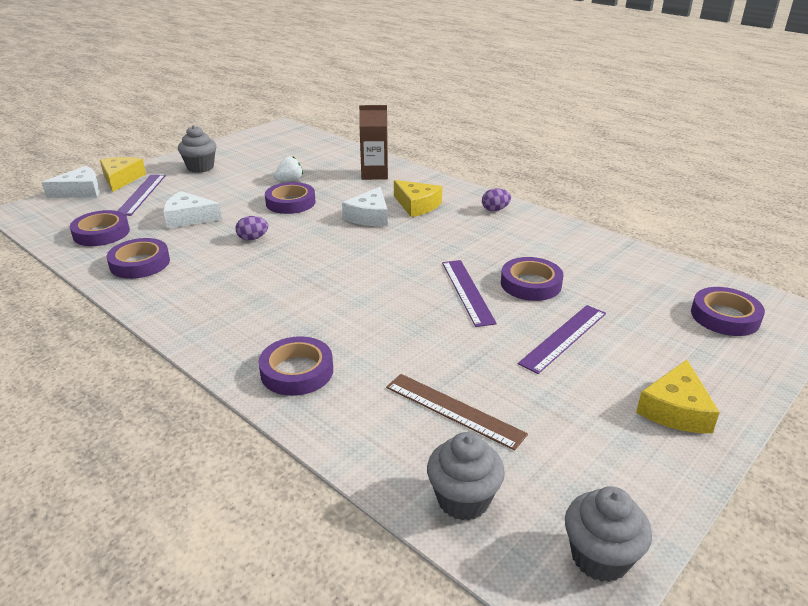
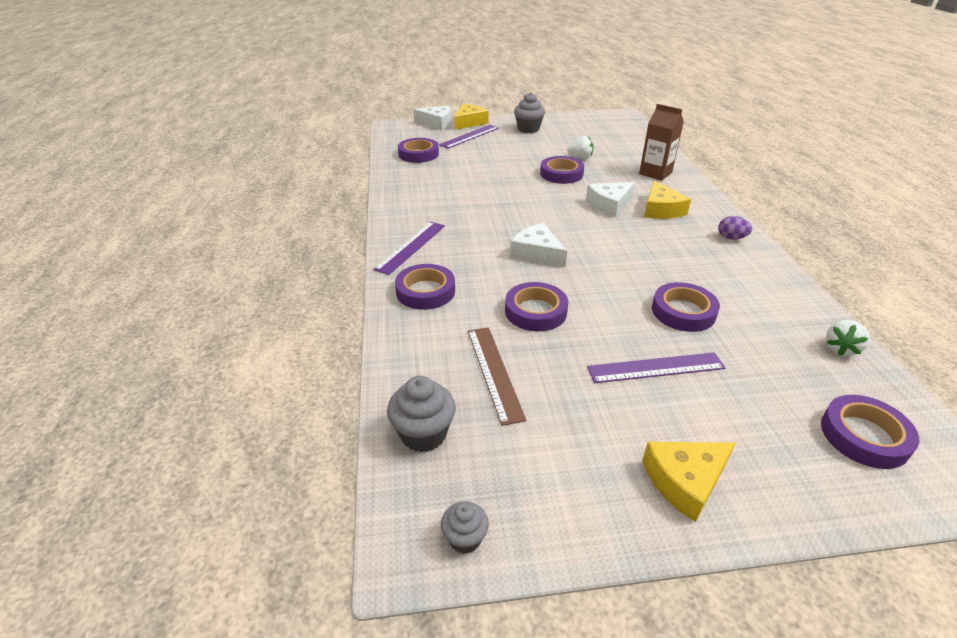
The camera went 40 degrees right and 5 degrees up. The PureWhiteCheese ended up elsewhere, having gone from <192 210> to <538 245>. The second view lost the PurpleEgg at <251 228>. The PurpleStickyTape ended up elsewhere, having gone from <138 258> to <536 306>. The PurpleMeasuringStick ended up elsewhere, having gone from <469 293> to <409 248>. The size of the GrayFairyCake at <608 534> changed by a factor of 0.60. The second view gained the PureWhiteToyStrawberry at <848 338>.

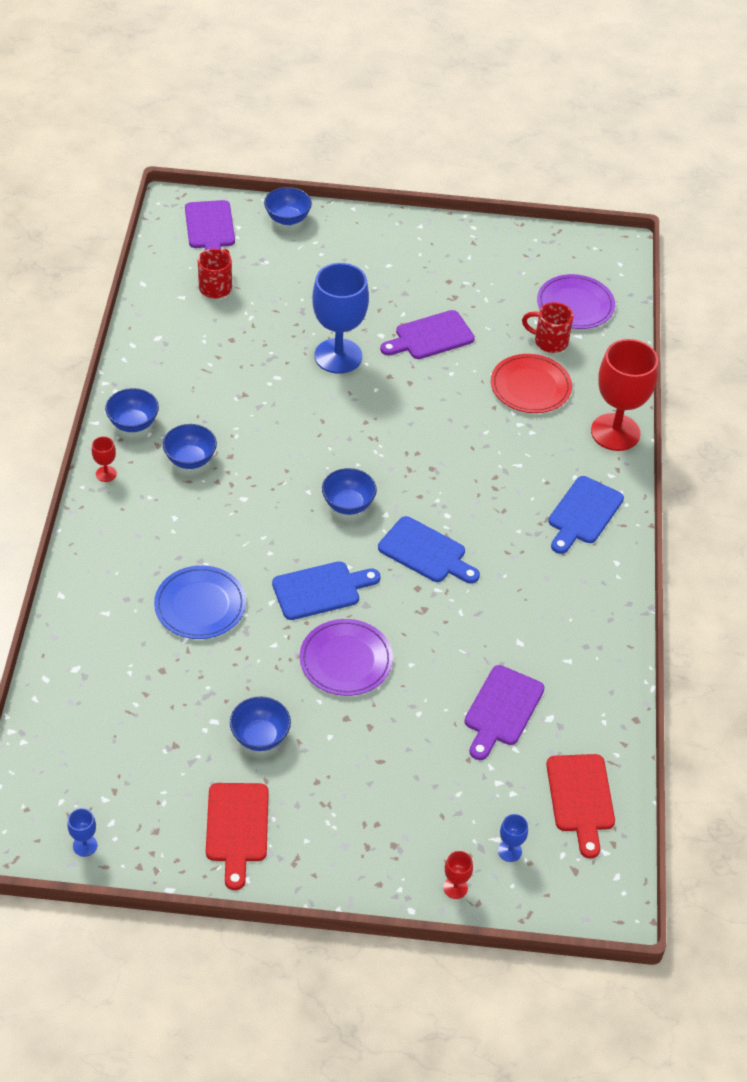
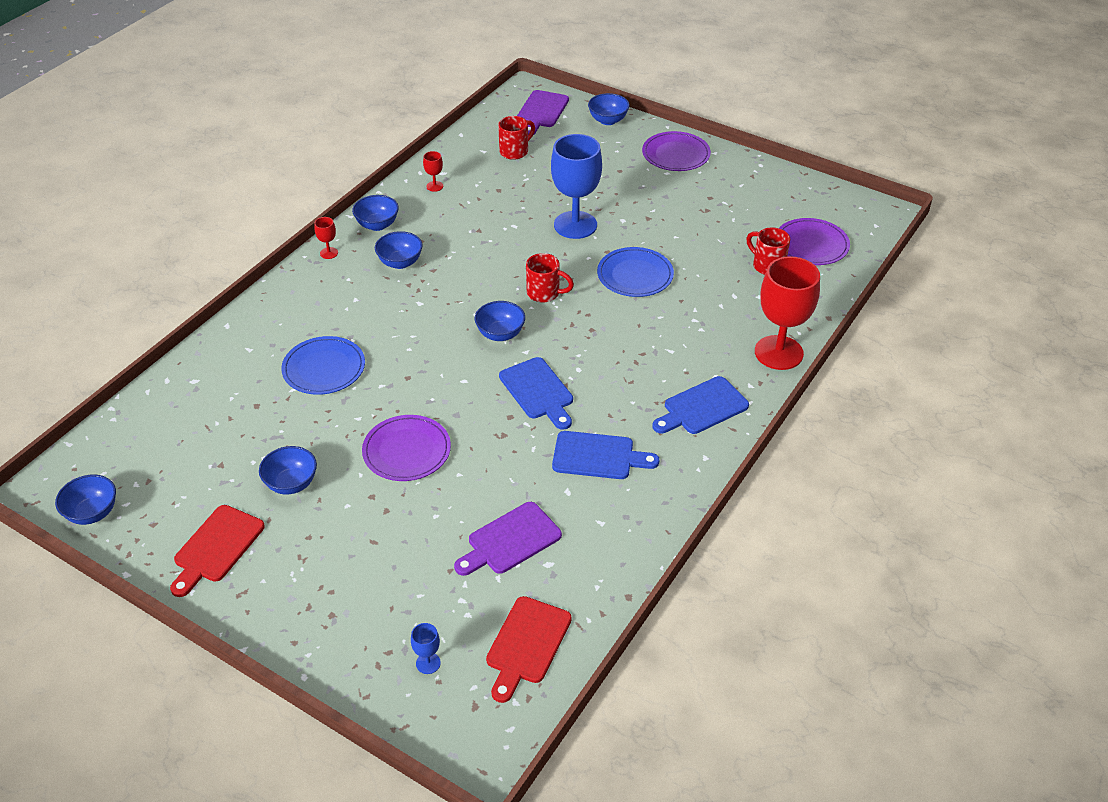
The camera went 30 degrees right and 5 degrees down. The second view lost the PurpleChoppingBoard at <427 334>. The second view lost the CrimsonFlatDish at <531 383>. The CobaltChoppingBoard ended up elsewhere, having gone from <326 590> to <605 455>. Where the CobaltChalice stood at <82 832>, the CobaltDeepDish came to stand at <85 500>. The CrimsonChalice ended up elsewhere, having gone from <458 875> to <433 171>. The second view gained the PurpleFlatDish at <676 151>. The second view gained the CobaltFlatDish at <635 272>. The second view gained the CrimsonTeaMug at <550 277>.

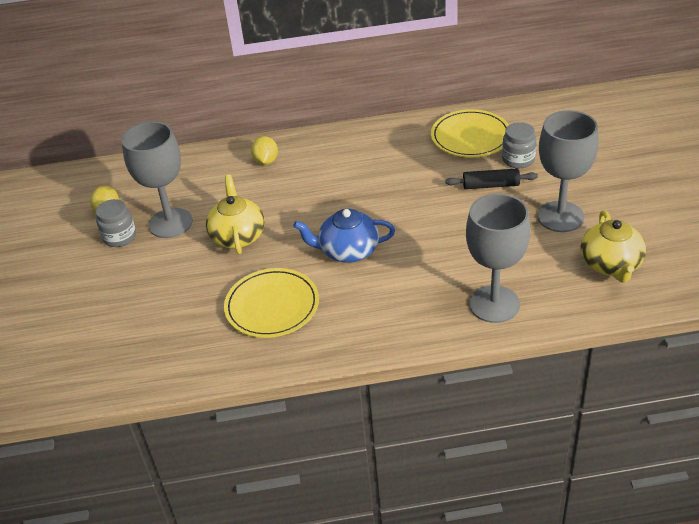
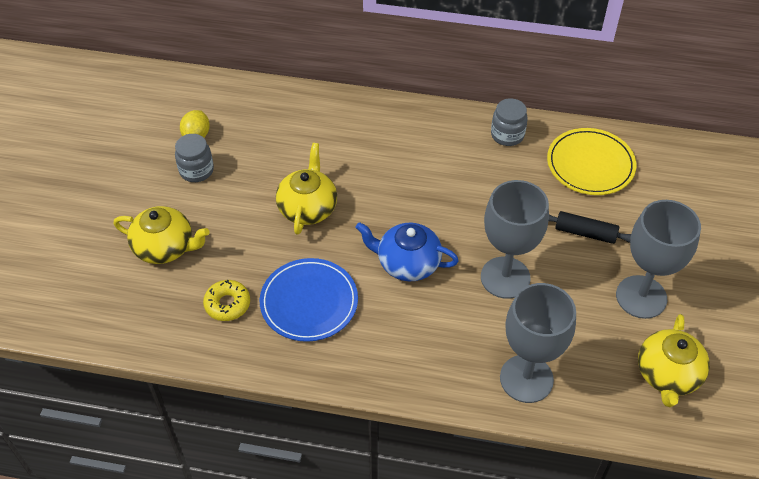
The camera went 15 degrees right and 10 degrees up. The GrayChalice ended up elsewhere, having gone from <157 180> to <515 239>. The GrayPreserveJar ended up elsewhere, having gone from <519 145> to <509 122>. The second view lost the YellowCitrusFruit at <264 150>. What was the YellowFlatDish at <271 303> turned into the CobaltFlatDish at <309 300>. The second view gained the YellowChinaTeapot at <162 235>. The second view gained the YellowDonut at <226 300>.

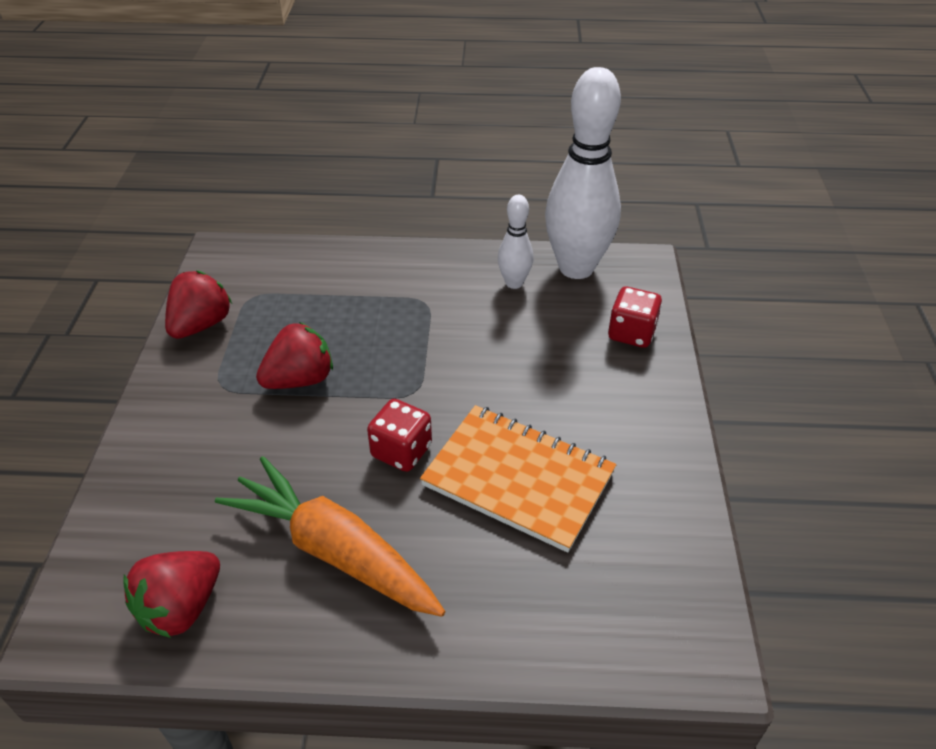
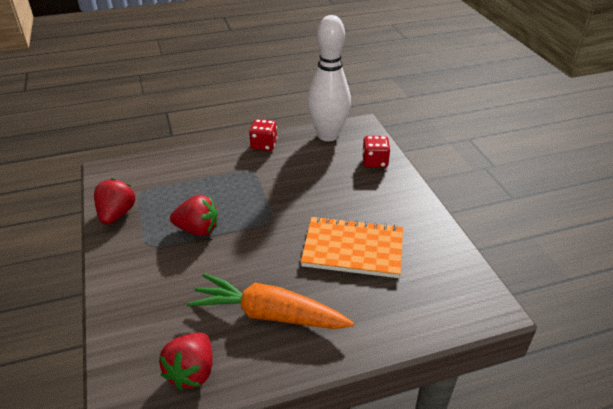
The camera went 20 degrees left and 5 degrees down. The second view lost the PureWhiteSkittle at <515 242>. The CrimsonToyStrawberry at <294 355> ended up facing another way, 60 degrees clockwise from before. The CrimsonDie ended up elsewhere, having gone from <399 435> to <263 135>.

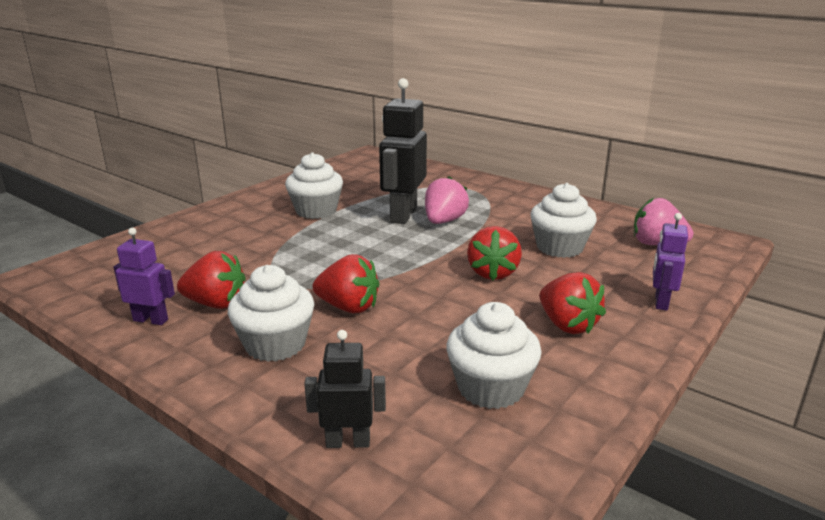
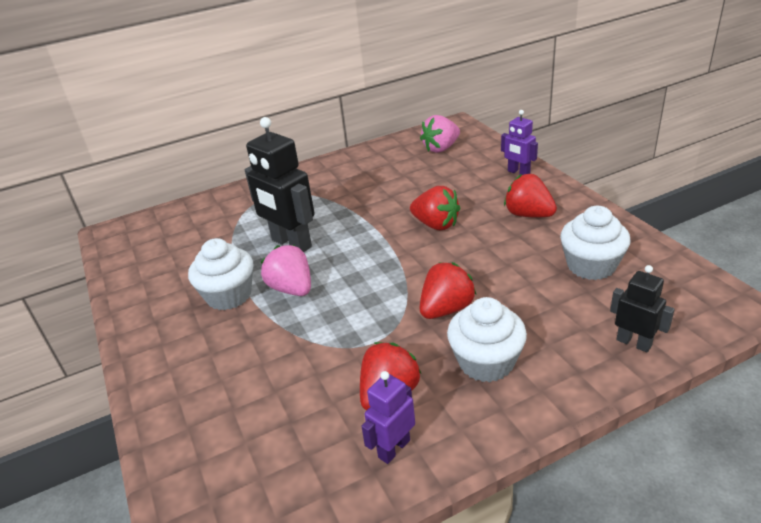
The camera went 60 degrees left and 10 degrees up. The RosePinkToyStrawberry ended up elsewhere, having gone from <447 200> to <286 270>. The second view lost the PureWhiteFairyCake at <563 220>. The CrimsonToyStrawberry at <572 303> ended up facing another way, 135 degrees counterclockwise from before. The BlackRobotFigure at <345 389> ended up facing another way, 105 degrees clockwise from before.

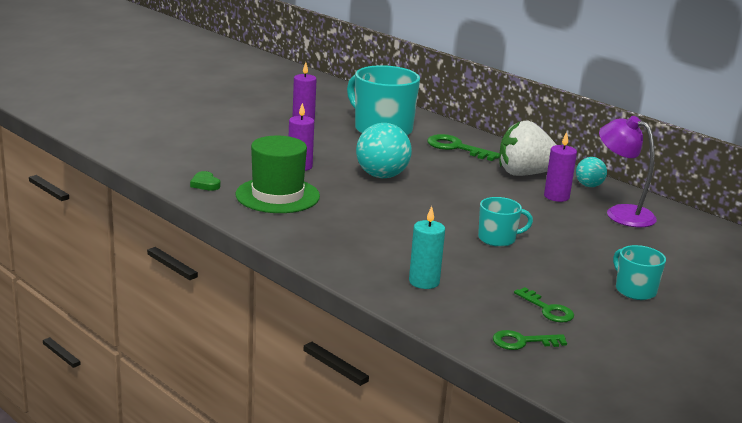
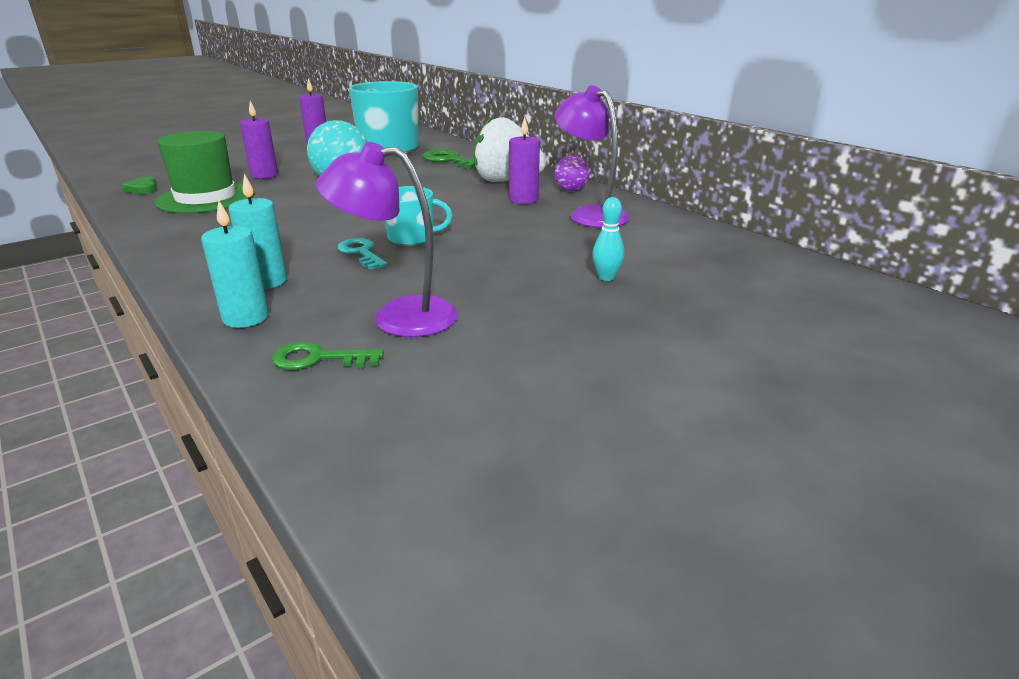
The camera went 10 degrees right and 5 degrees up. What was the TealPlayBall at <591 172> turned into the PurplePlayBall at <572 173>. The second view lost the TealTeaMug at <639 272>. Where the LeafGreenLatchkey stood at <544 304>, the PurpleReadingLamp came to stand at <387 239>. The second view gained the TealSkittle at <608 239>. The second view gained the TealPillarCandle at <235 264>. The second view gained the TealLatchkey at <363 254>.

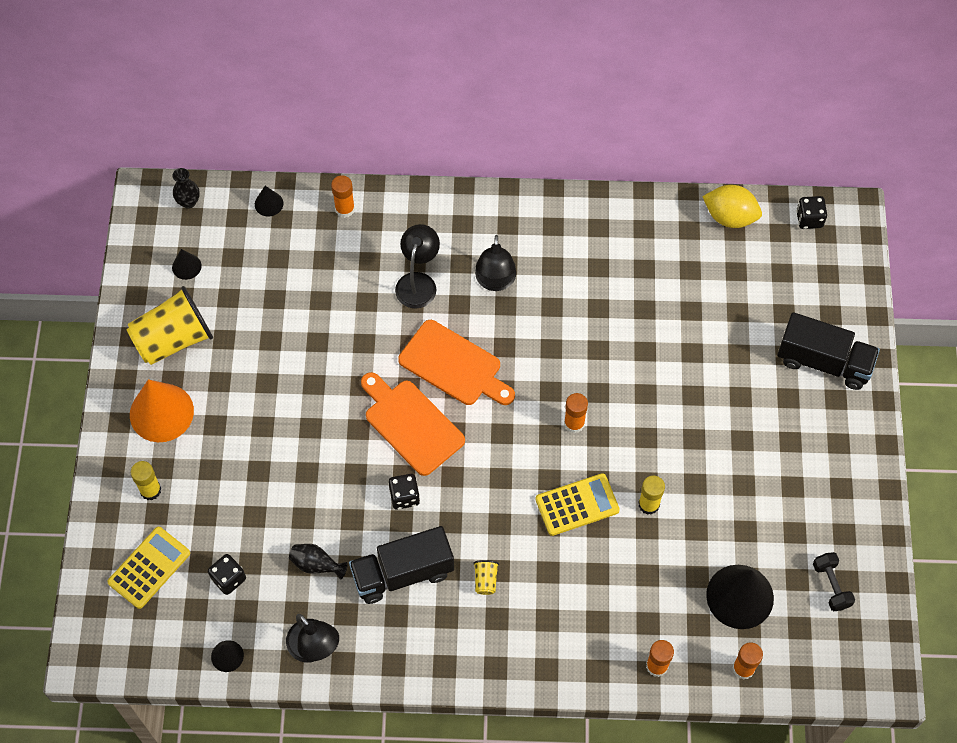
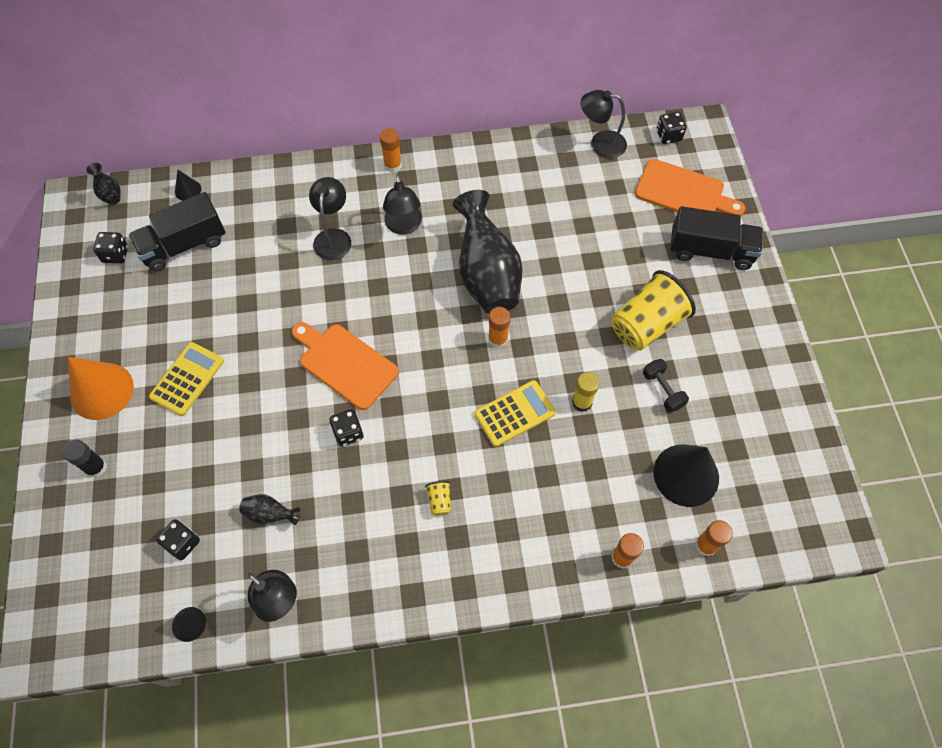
The camera went 10 degrees left and 0 degrees up. The OrangeStickOfGlue ended up elsewhere, having gone from <343 196> to <391 150>. Where the YellowCitrusFruit stood at <732 206>, the BlackReadingLamp came to stand at <604 124>. Where the BlackConeShape stood at <186 264>, the BlackDie came to stand at <110 248>. The YellowTumbler ended up elsewhere, having gone from <169 325> to <653 310>. The OrangeChoppingBoard ended up elsewhere, having gone from <456 362> to <690 187>. What was the YellowStickOfGlue at <145 480> turned into the BlackStickOfGlue at <84 459>. The BlackLorry ended up elsewhere, having gone from <401 565> to <177 232>. The YellowAddingMachine ended up elsewhere, having gone from <148 568> to <186 379>. The BlackHandWeight ended up elsewhere, having gone from <834 581> to <666 385>. The second view gained the BlackFlowerVase at <488 252>.

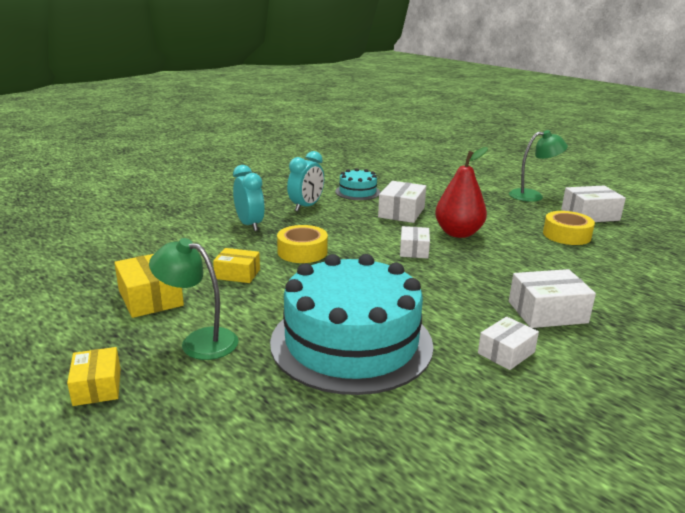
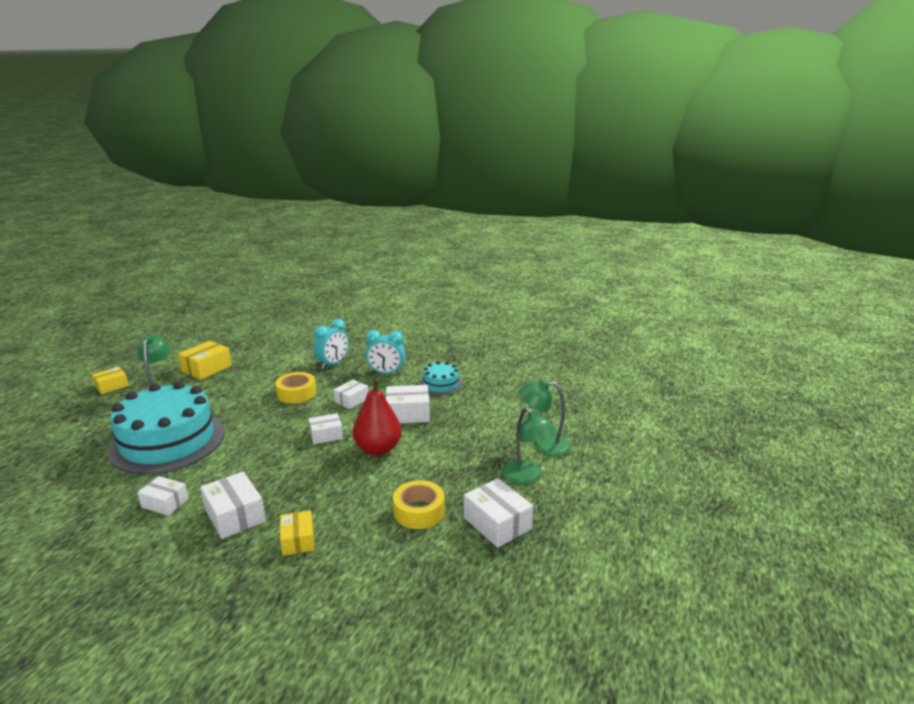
The camera went 65 degrees right and 0 degrees up. The YellowParcel ended up elsewhere, having gone from <236 265> to <297 533>. The second view gained the LeafGreenReadingLamp at <545 417>. The second view gained the PureWhiteParcel at <351 394>.

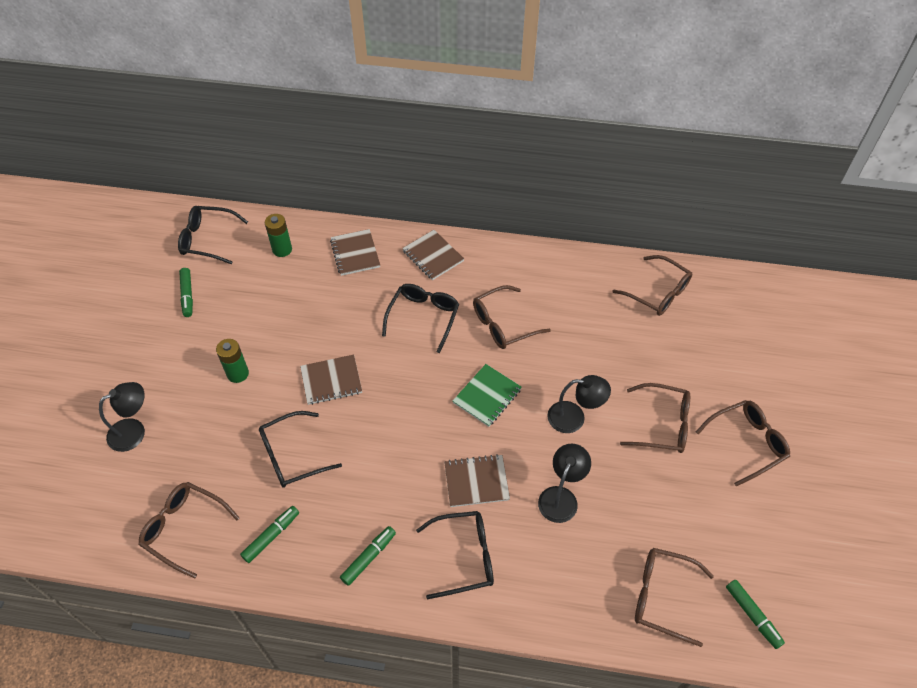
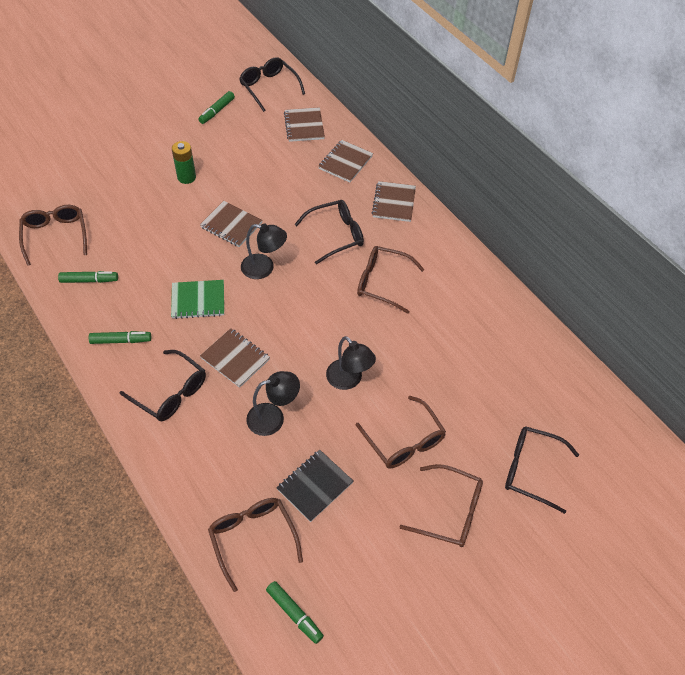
The camera went 45 degrees right and 0 degrees up. Where the LeafGreenPowerCell stood at <278 235>, the DarkBrownNotepad came to stand at <304 124>. The second view lost the DarkBrownSpectacles at <652 285>. The LeafGreenNotepad ended up elsewhere, having gone from <487 395> to <197 299>. The BlackReadingLamp ended up elsewhere, having gone from <122 417> to <264 251>. The BlackSpectacles ended up elsewhere, having gone from <300 449> to <542 470>. The LeafGreenMarkerPen at <755 614> ended up facing another way, 60 degrees counterclockwise from before. The second view gained the BlackNotepad at <315 486>.

